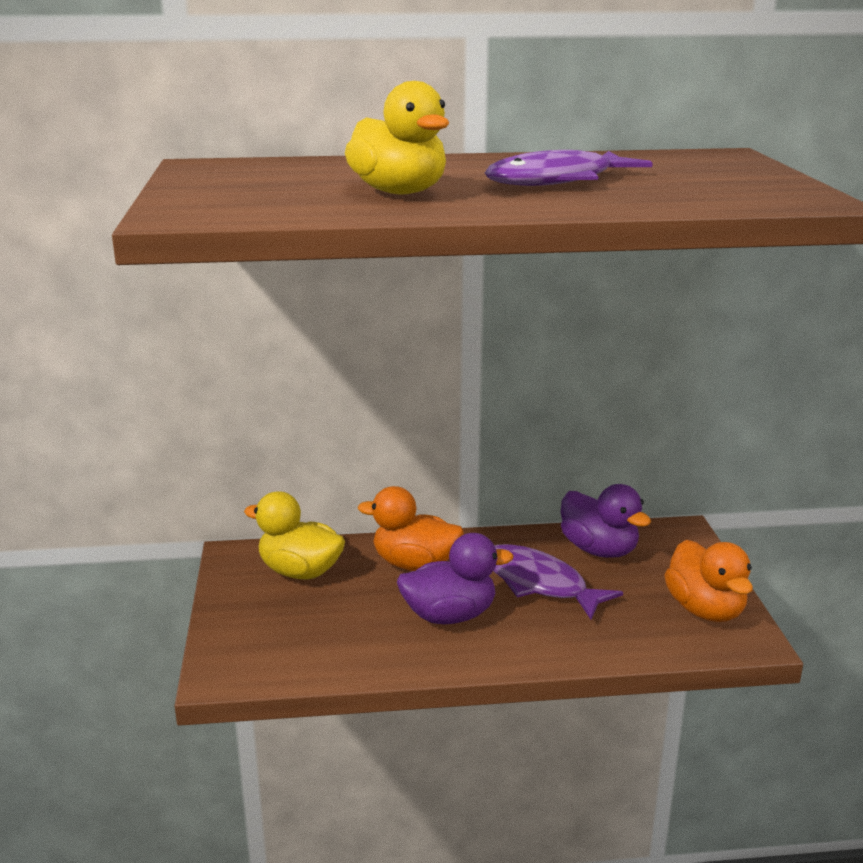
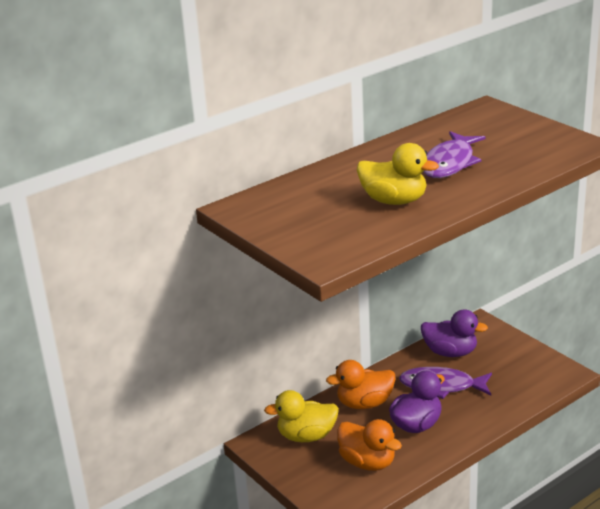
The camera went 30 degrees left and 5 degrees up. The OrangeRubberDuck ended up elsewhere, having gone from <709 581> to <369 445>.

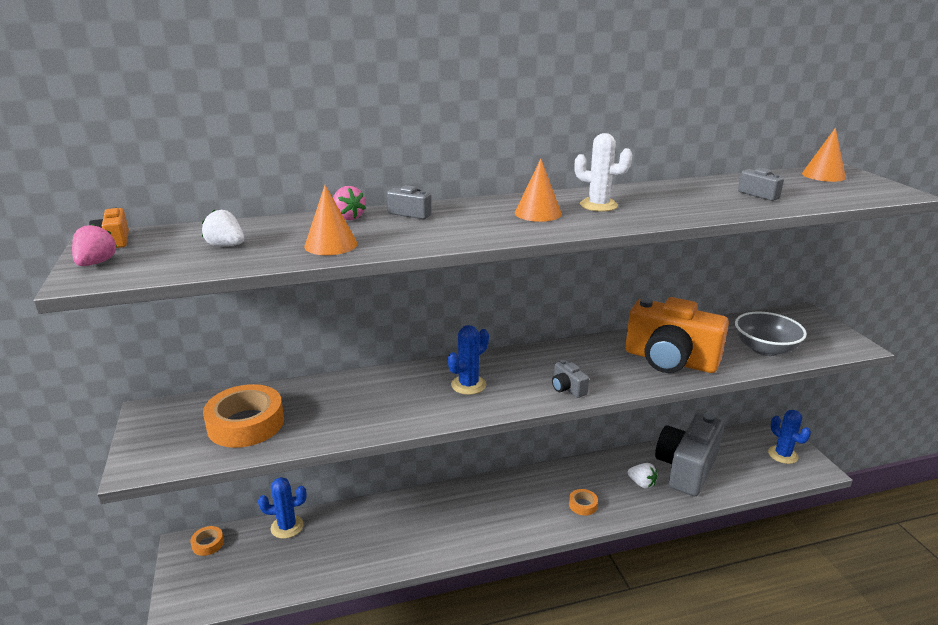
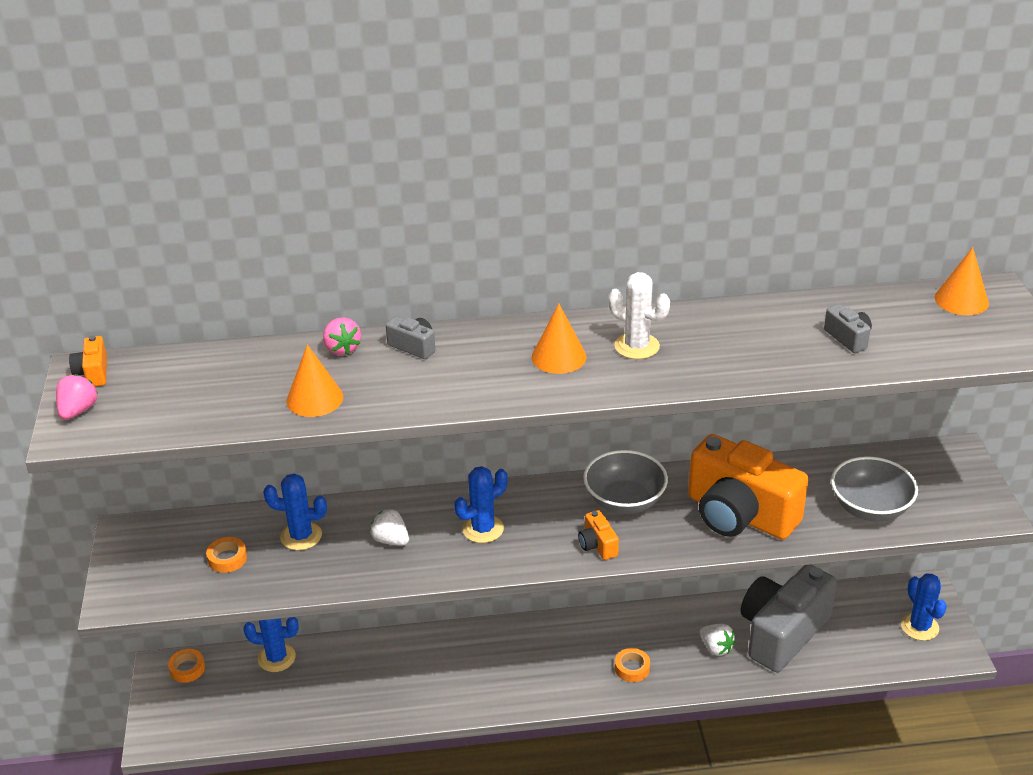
The camera went 10 degrees right and 10 degrees up. The PureWhiteToyStrawberry ended up elsewhere, having gone from <223 228> to <389 527>. What was the GrayPhotoCamera at <570 379> turned into the OrangePhotoCamera at <598 535>. The size of the OrangeStickyTape at <243 416> changed by a factor of 0.47. The second view gained the GrayDeepDish at <625 482>. The second view gained the CobaltPricklyPlant at <295 512>.

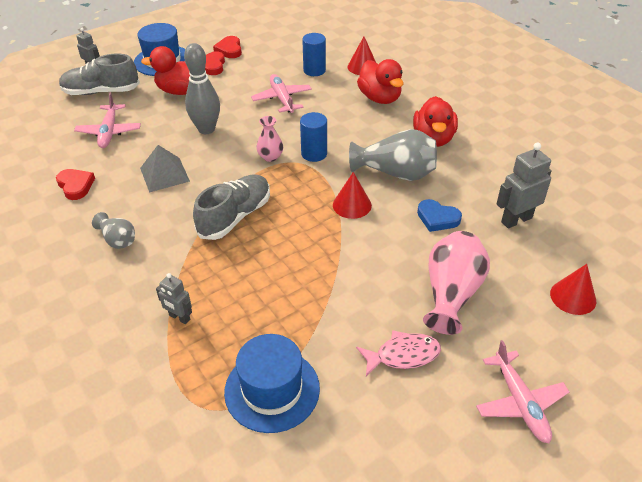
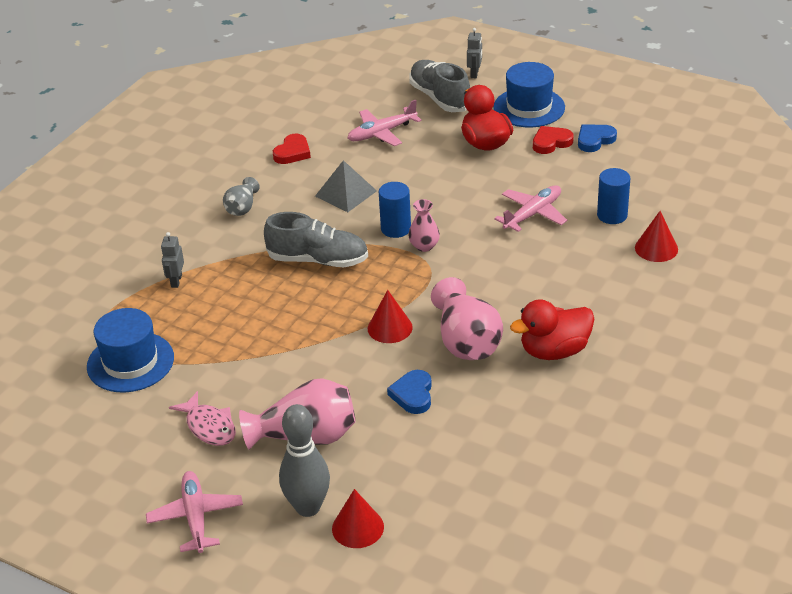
The camera went 65 degrees right and 5 degrees down. What was the CrimsonHeart at <227 47> turned into the CobaltHeart at <597 138>. The GraySkittle ended up elsewhere, having gone from <202 88> to <304 460>. The second view lost the CrimsonRubberDuck at <380 81>. The CobaltCylinder ended up elsewhere, having gone from <313 137> to <395 210>. What was the GrayFlowerVase at <393 155> turned into the RosePinkFlowerVase at <467 318>. The second view lost the GrayRobotFigure at <524 186>. The RosePinkAeroplane at <522 391> ended up facing another way, 120 degrees clockwise from before.

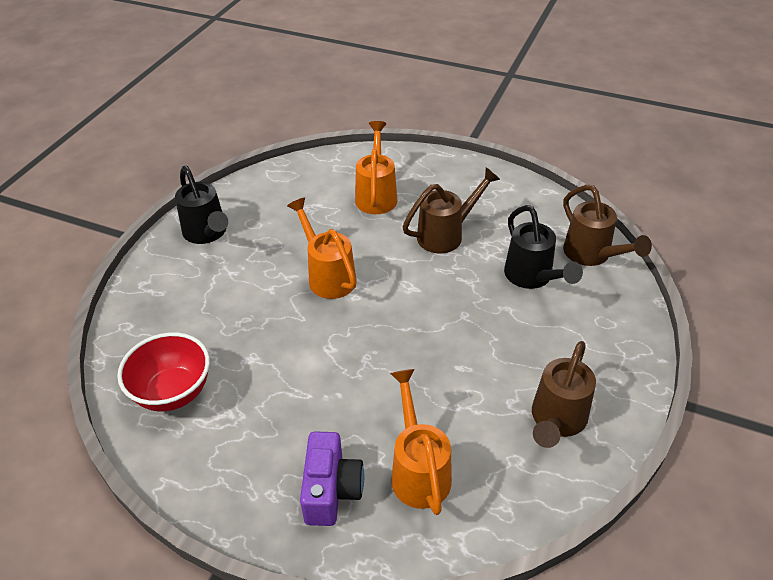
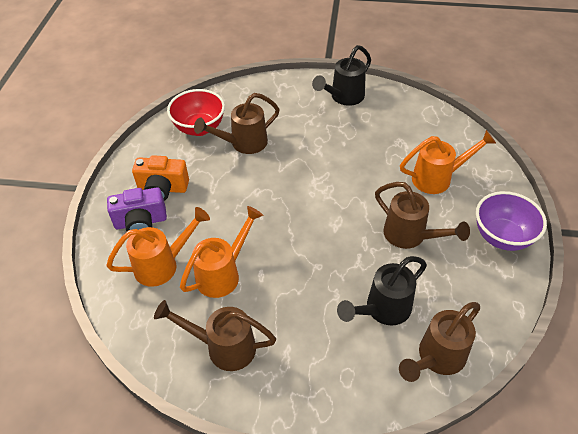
The camera went 75 degrees right and 5 degrees up. The OrangeWateringCan ended up elsewhere, having gone from <321 248> to <221 252>. The second view gained the DarkBrownWateringCan at <237 123>. The second view gained the OrangePhotoCamera at <160 178>. The second view gained the PurpleDeepDish at <511 221>.

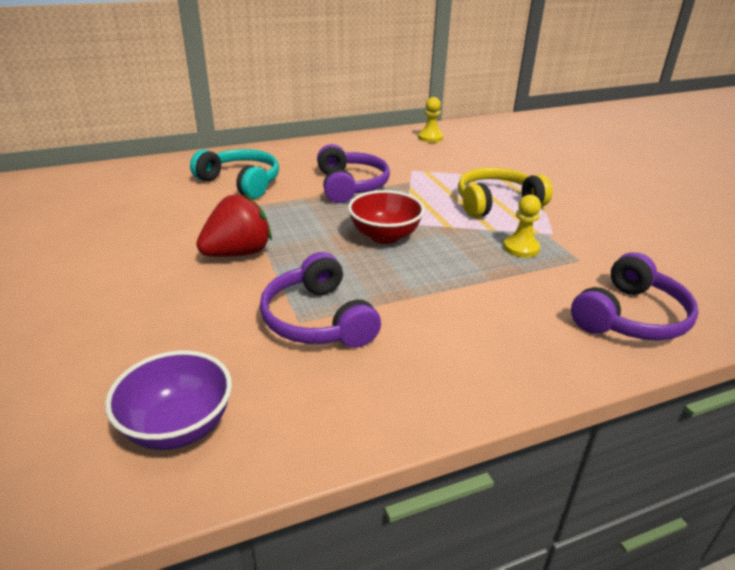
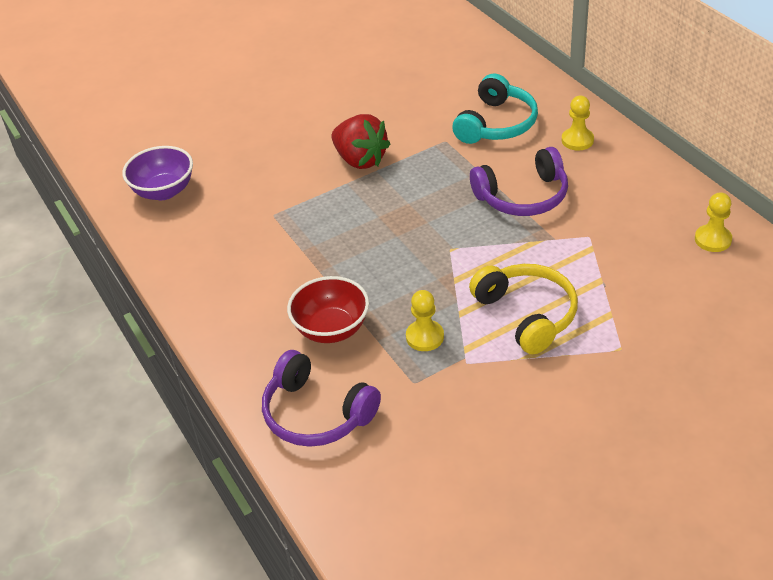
The camera went 85 degrees right and 10 degrees up. The CrimsonDeepDish ended up elsewhere, having gone from <386 217> to <328 309>. The second view lost the PurpleHeadphones at <320 300>. The second view gained the YellowGamePawn at <578 123>.

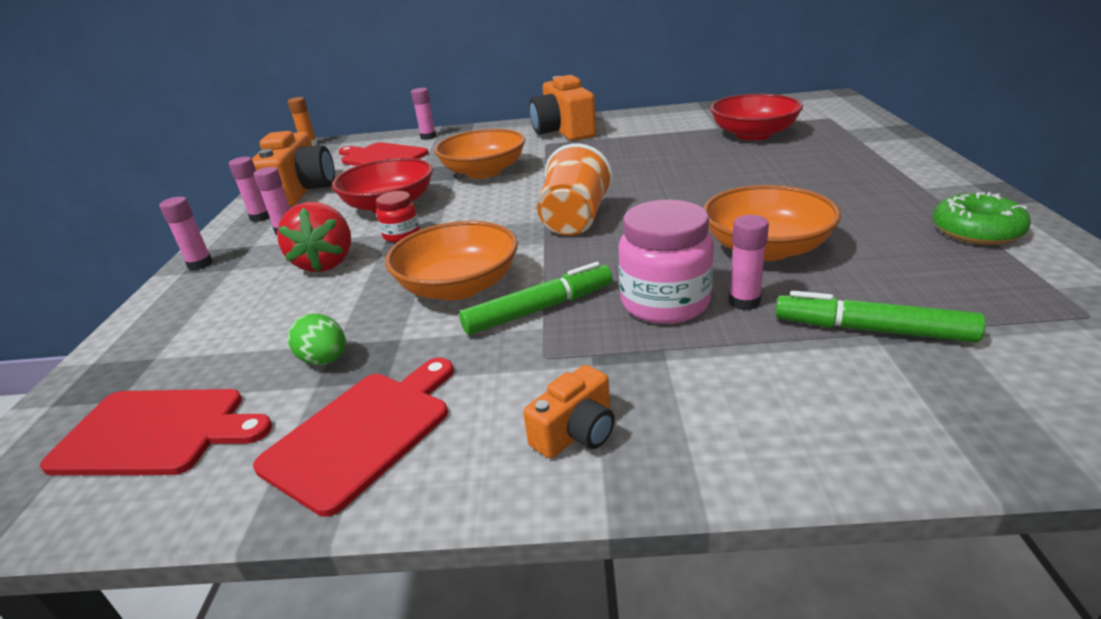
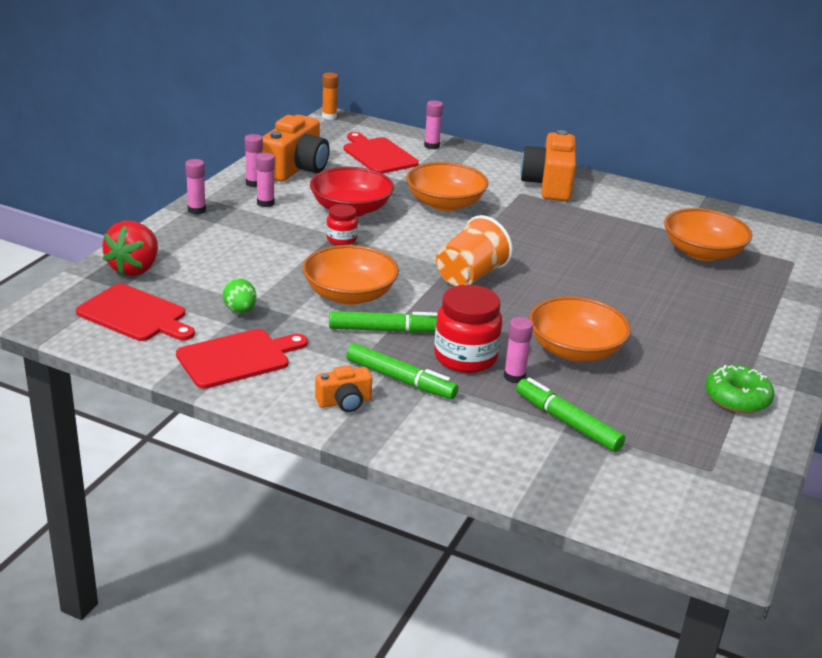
The camera went 20 degrees right and 0 degrees up. What was the CrimsonDeepDish at <756 117> turned into the OrangeDeepDish at <708 234>. What was the RosePinkPreserveJar at <666 262> turned into the CrimsonPreserveJar at <468 329>. The CrimsonToyStrawberry ended up elsewhere, having gone from <314 237> to <130 248>. The second view gained the LeafGreenMarkerPen at <402 371>.

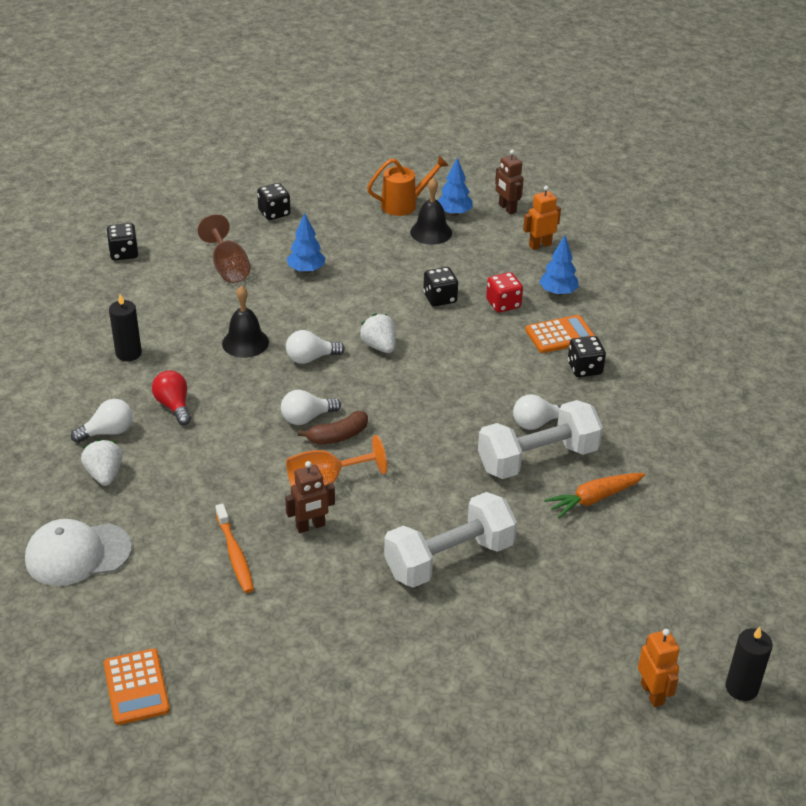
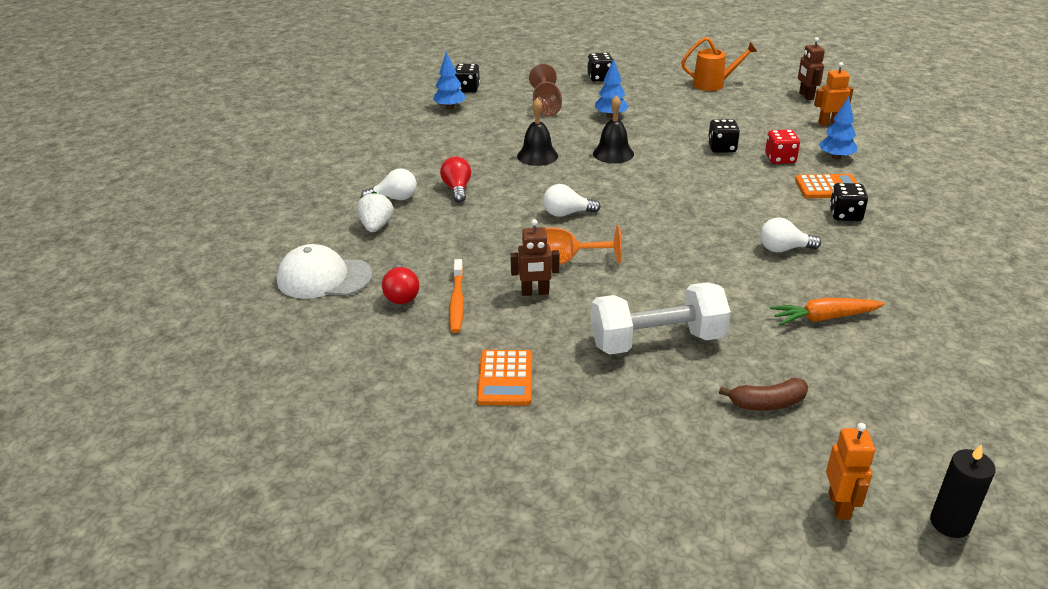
The camera went 20 degrees right and 5 degrees down. The CobaltFirTree ended up elsewhere, having gone from <455 187> to <449 80>. The BlackBell ended up elsewhere, having gone from <431 211> to <613 129>. The second view lost the BlackPillarCandle at <125 327>. The second view lost the PureWhiteToyStrawberry at <377 333>. The second view lost the PureWhiteLightbulb at <315 347>. The second view lost the PureWhiteHandWeight at <540 439>. The DarkBrownBanana ended up elsewhere, having gone from <333 428> to <763 394>. The OrangeAddingMachine ended up elsewhere, having gone from <137 686> to <504 377>. The second view gained the CrimsonLightbulb at <400 284>.

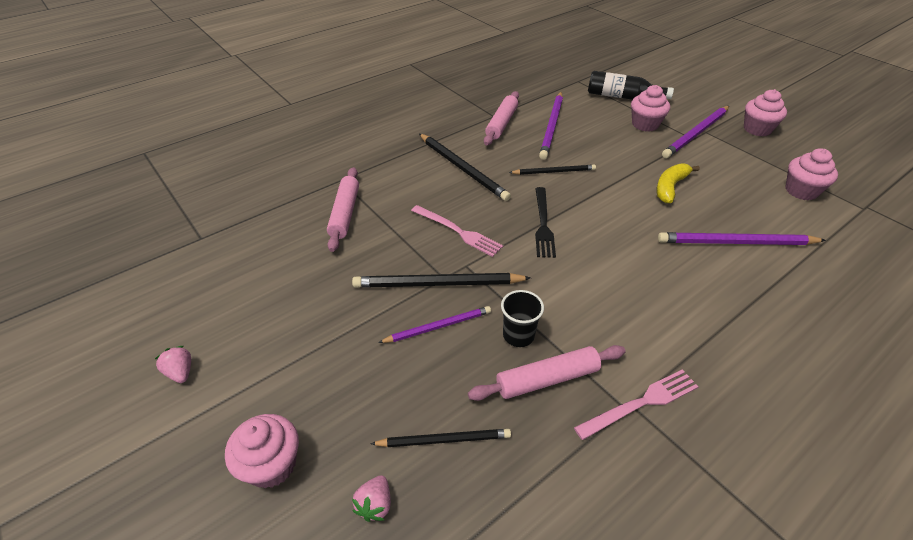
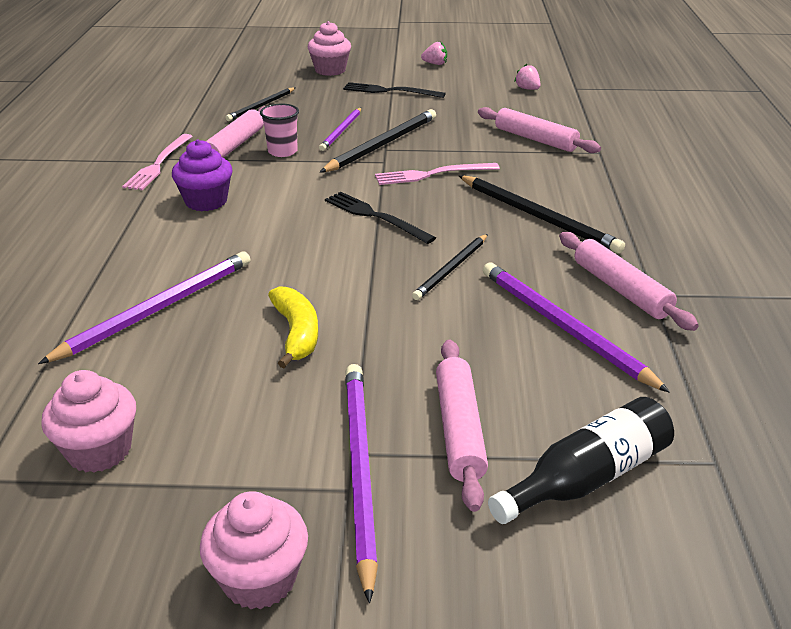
The camera went 130 degrees right and 10 degrees down. Where the RosePinkFairyCake stood at <650 108>, the RosePinkDoughRoller came to stand at <462 426>. The BlackPencil at <465 167> ended up facing another way, 135 degrees counterclockwise from before. What was the BlackTumbler at <522 318> turned into the RosePinkTumbler at <279 130>. The RosePinkToyStrawberry ended up elsewhere, having gone from <371 498> to <527 77>. The second view gained the BlackTableFork at <394 90>. The second view gained the PurpleFairyCake at <202 175>.

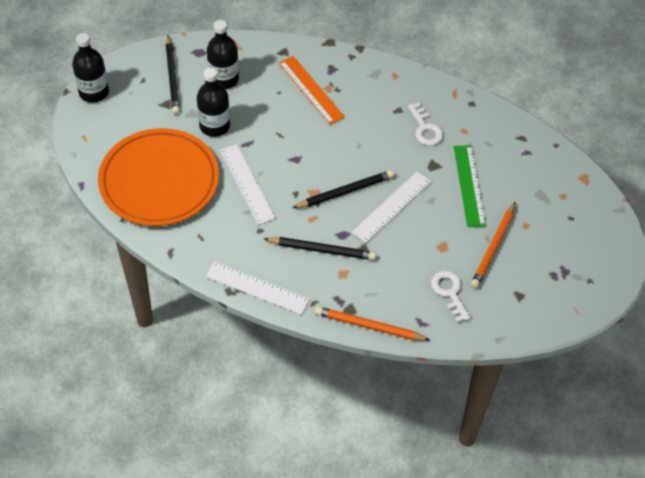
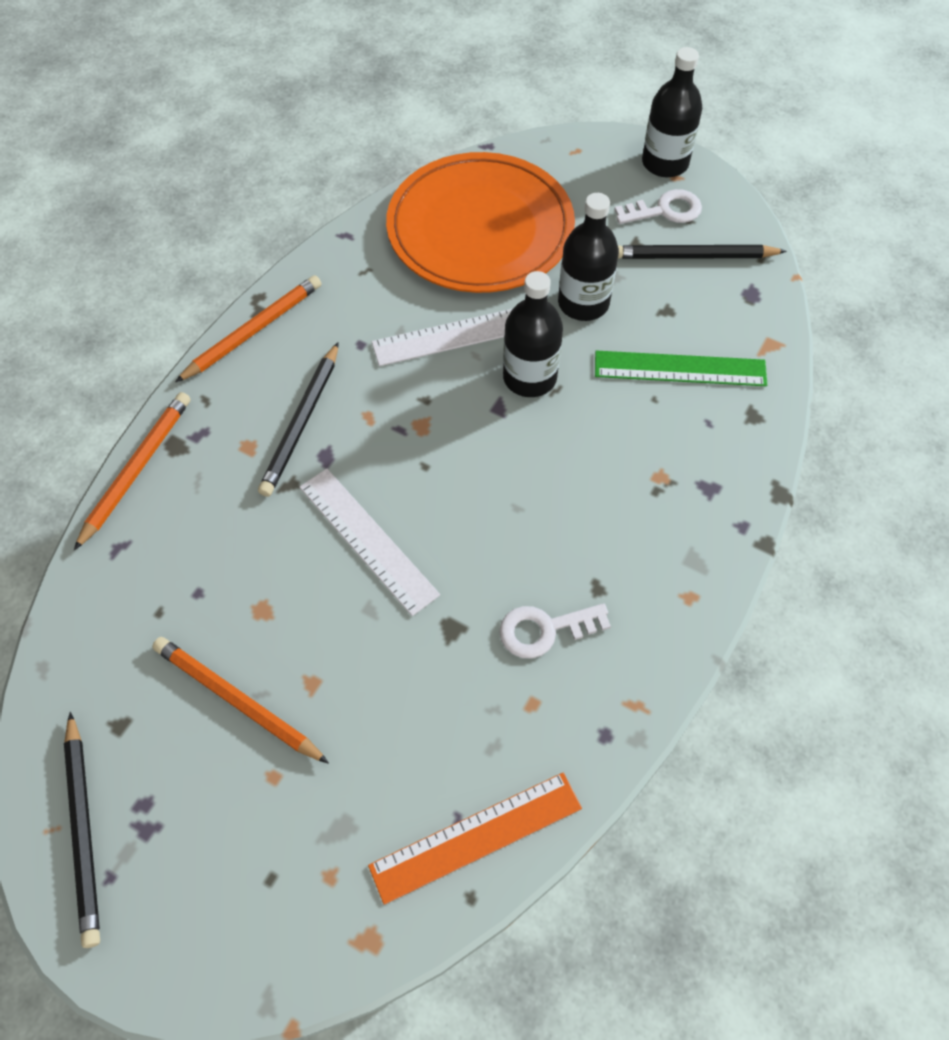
The camera went 100 degrees right and 5 degrees up. The BlackBottle ended up elsewhere, having gone from <223 54> to <533 334>. The OrangeMeasuringStick ended up elsewhere, having gone from <312 90> to <475 838>. The LeafGreenMeasuringStick ended up elsewhere, having gone from <470 186> to <681 368>. The BlackPencil ended up elsewhere, having gone from <343 189> to <82 830>. Where the PureWhiteMeasuringStick stood at <257 288>, the OrangePencil came to stand at <248 328>. The PureWhiteLatchkey ended up elsewhere, having gone from <451 297> to <658 206>.

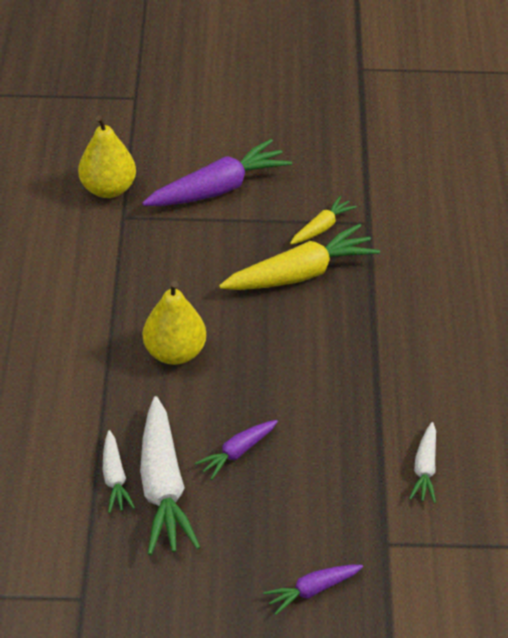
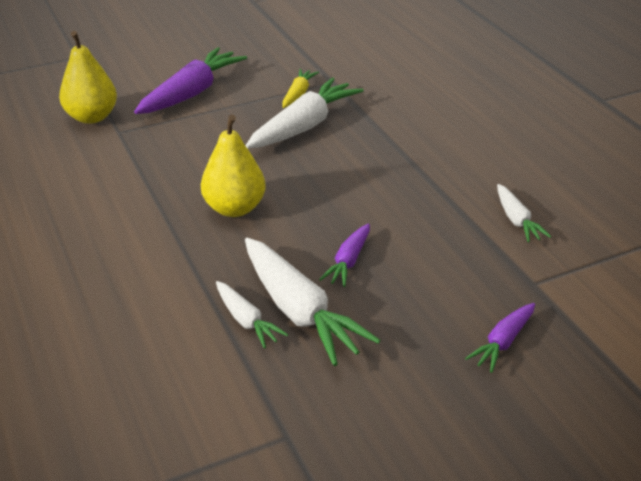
The camera went 25 degrees left and 10 degrees down. What was the YellowToyCarrot at <299 257> turned into the PureWhiteToyCarrot at <304 112>.

